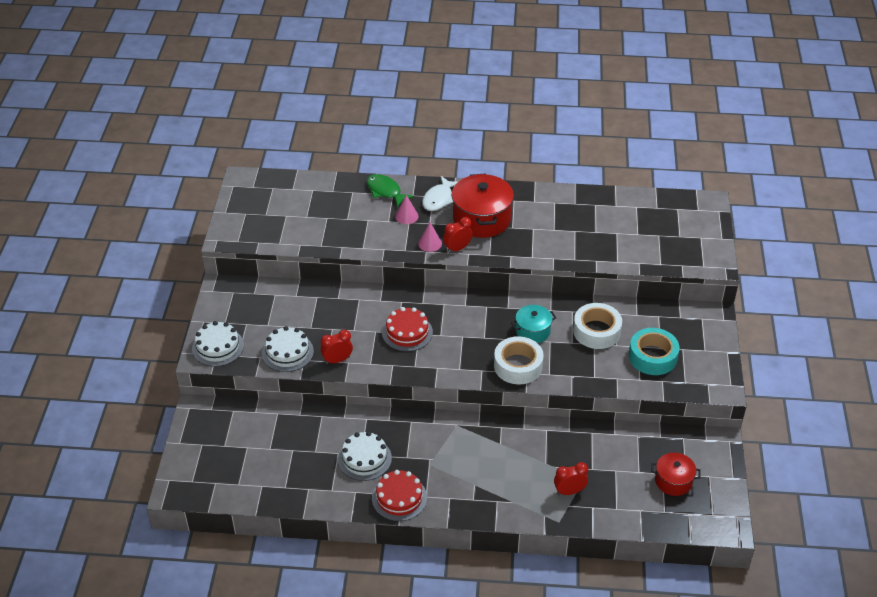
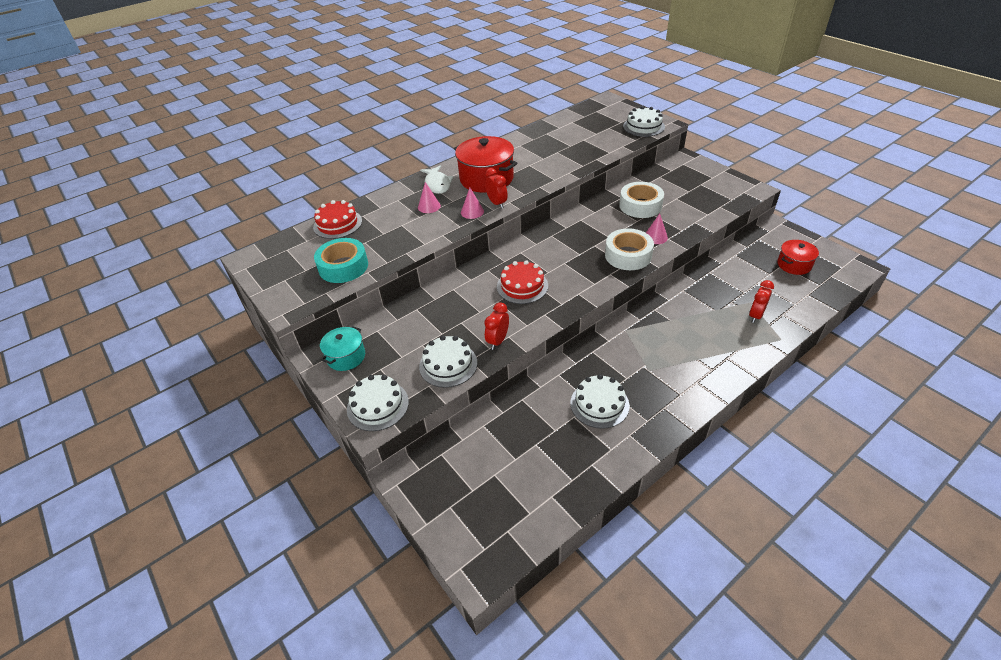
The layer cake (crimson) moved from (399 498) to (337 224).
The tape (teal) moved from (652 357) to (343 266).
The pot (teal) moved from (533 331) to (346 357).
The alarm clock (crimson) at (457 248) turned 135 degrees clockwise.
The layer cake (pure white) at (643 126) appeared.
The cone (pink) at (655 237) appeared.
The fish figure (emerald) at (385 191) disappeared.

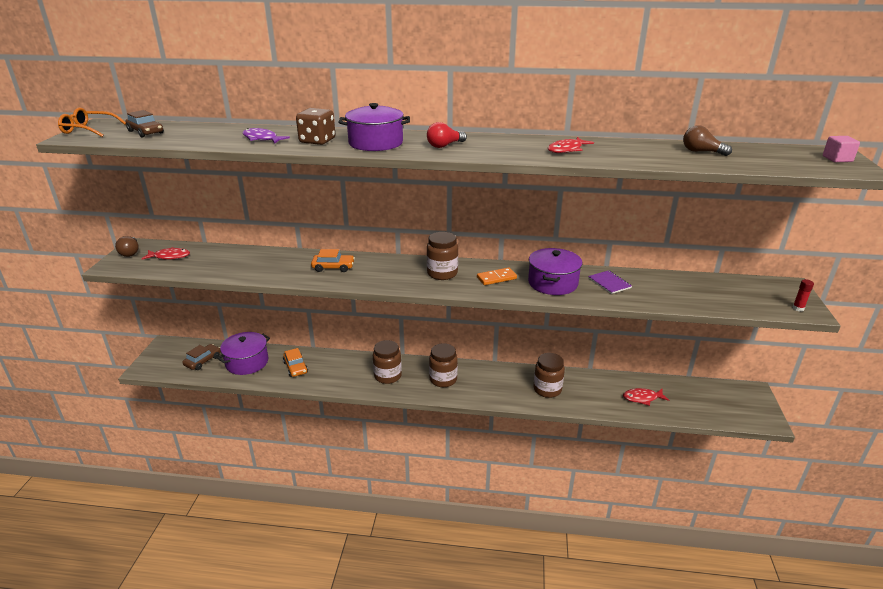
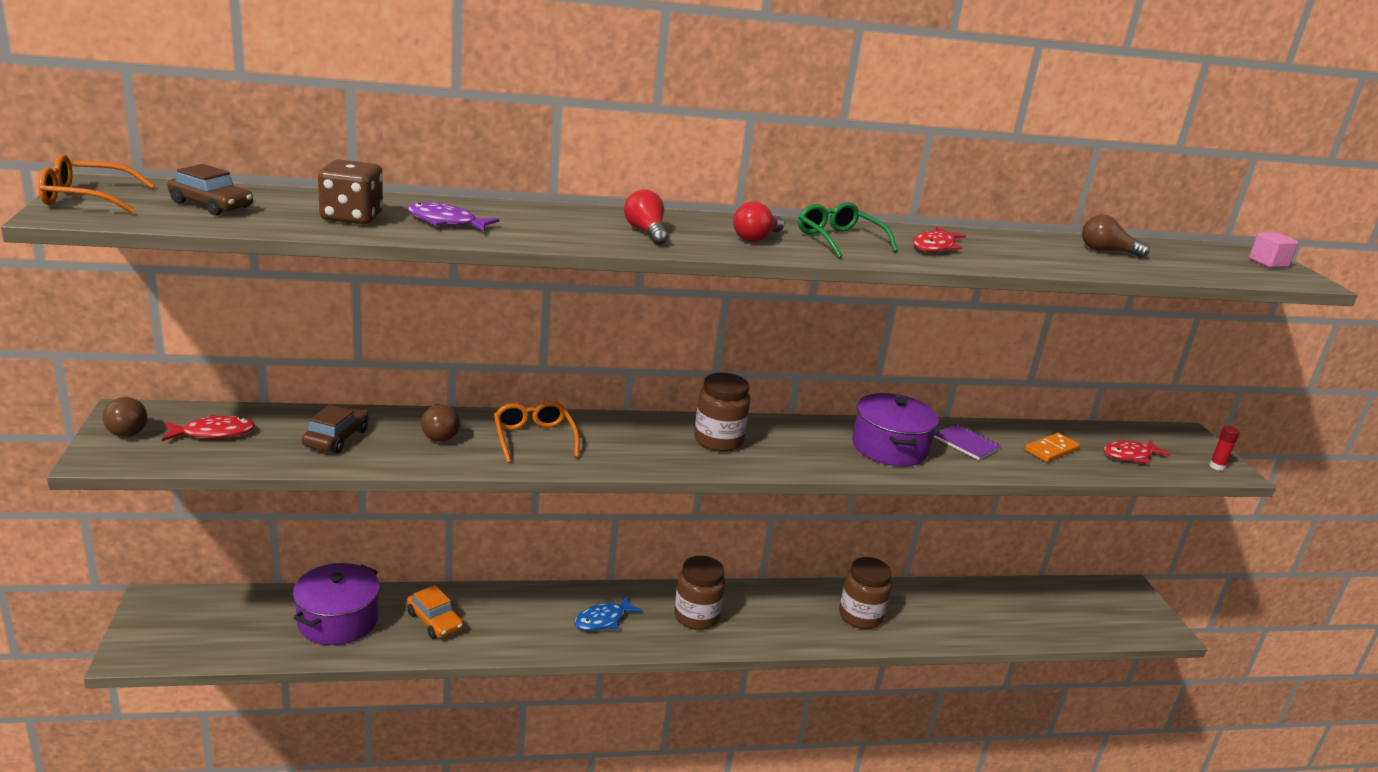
The automobile (brown) moved from (203 361) to (336 438).
The die (brown) moved from (317 141) to (351 217).
The light bulb (brown) at (439 434) appeared.
The automobile (orange-coloured) at (333 267) was replaced by the spectacles (orange-coloured) at (534 439).
The jar (brown) at (387 376) was replaced by the fish figure (blue) at (603 620).
The pot (royal purple) at (375 143) was replaced by the light bulb (crimson) at (646 232).
The spectacles (emerald) at (839 240) appeared.
The domino tile (orange-coloured) moved from (496 278) to (1051 450).
The fish figure (crimson) moved from (642 398) to (1130 455).

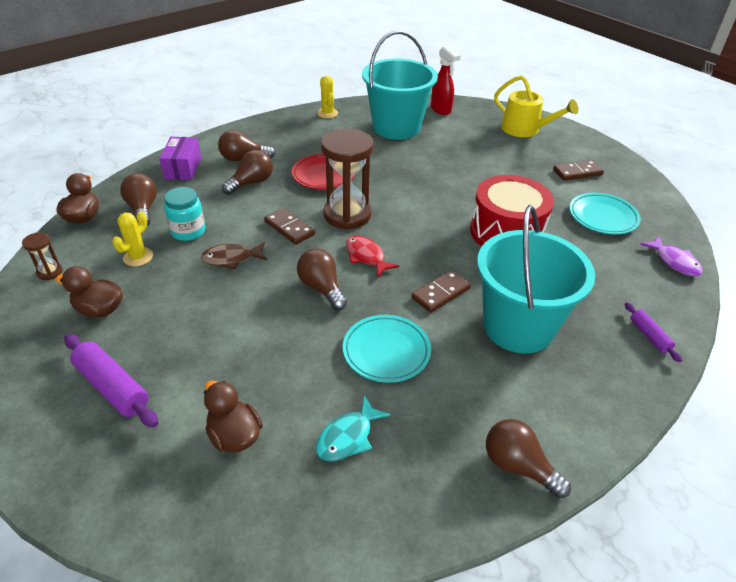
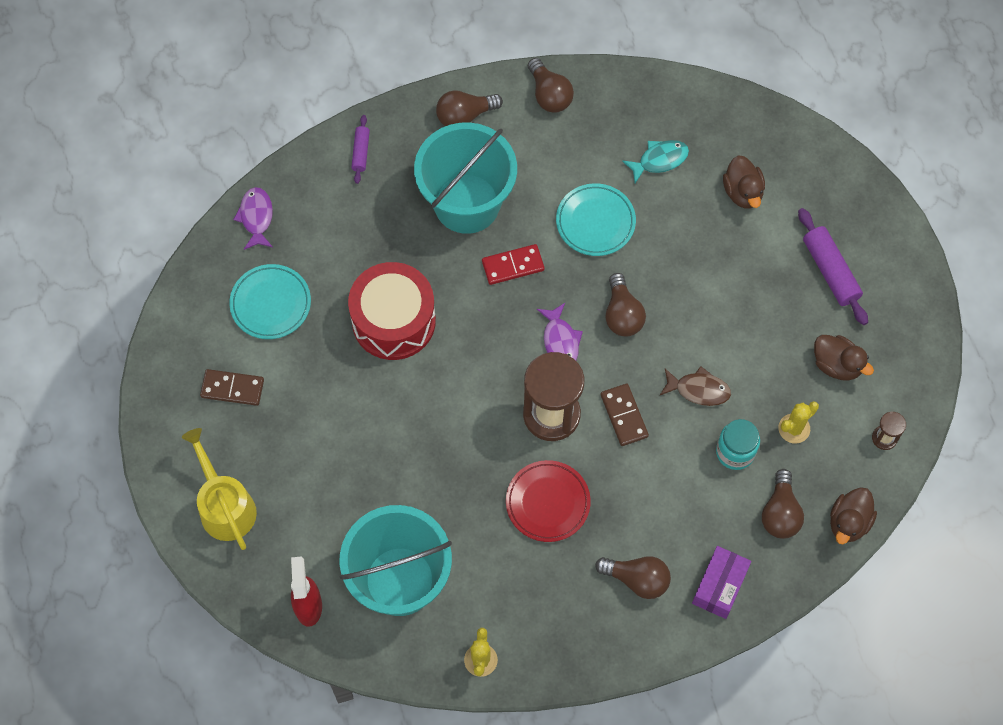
The light bulb (brown) moved from (251 183) to (465 116).
The domino tile (brown) at (440 293) became the domino tile (crimson) at (513 266).
The fish figure (crimson) at (366 256) became the fish figure (royal purple) at (560 340).

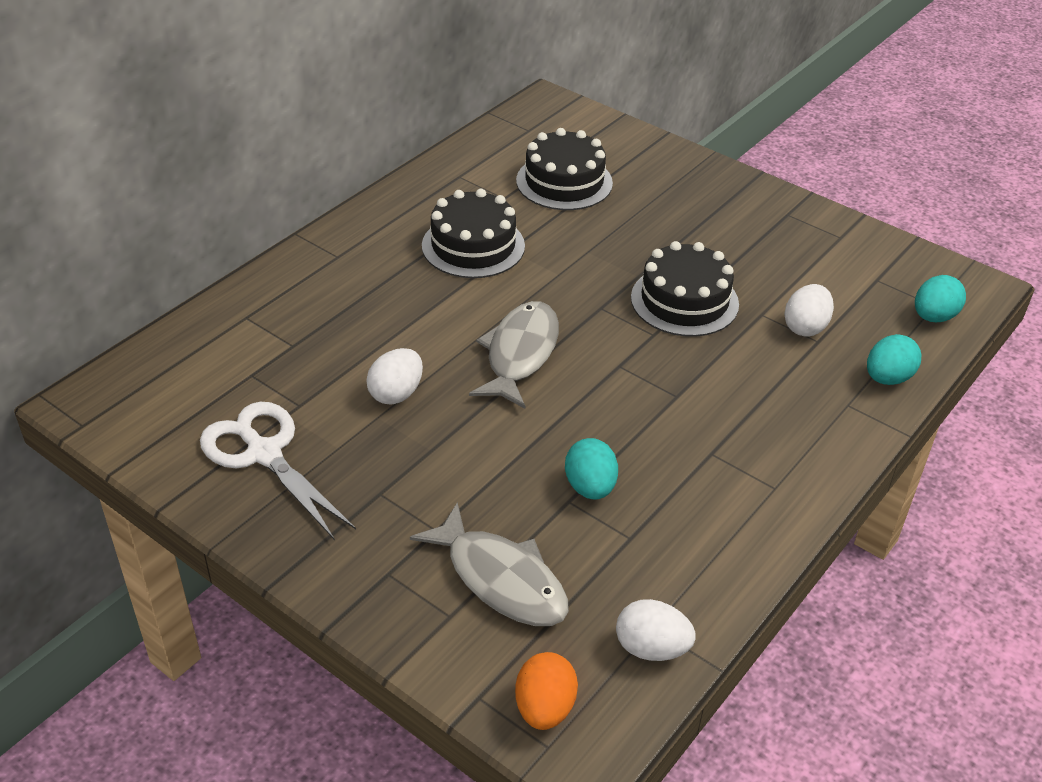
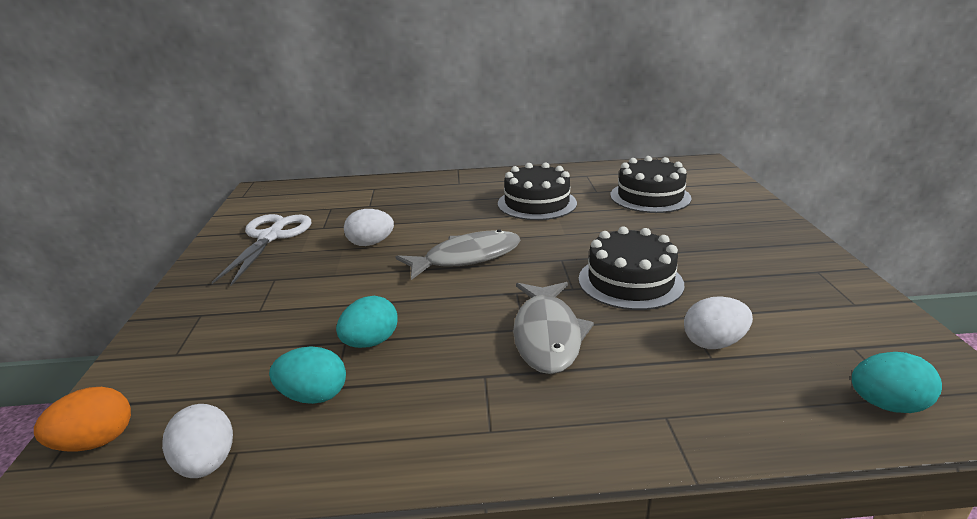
The egg (teal) moved from (887 378) to (313 396).
The fish figure (ash-grey) moved from (501 579) to (547 335).

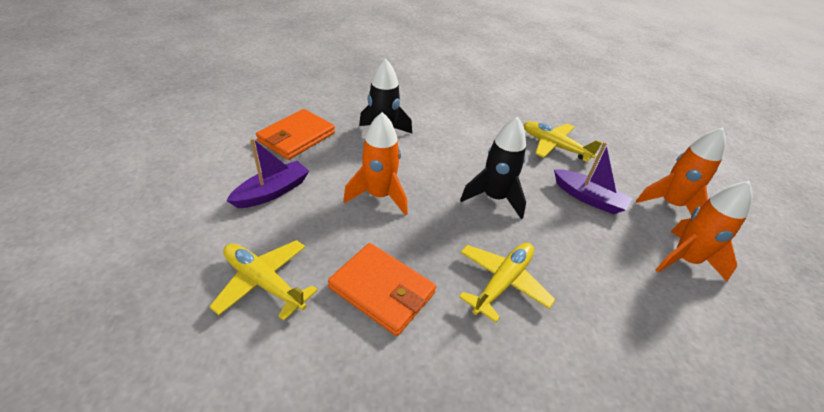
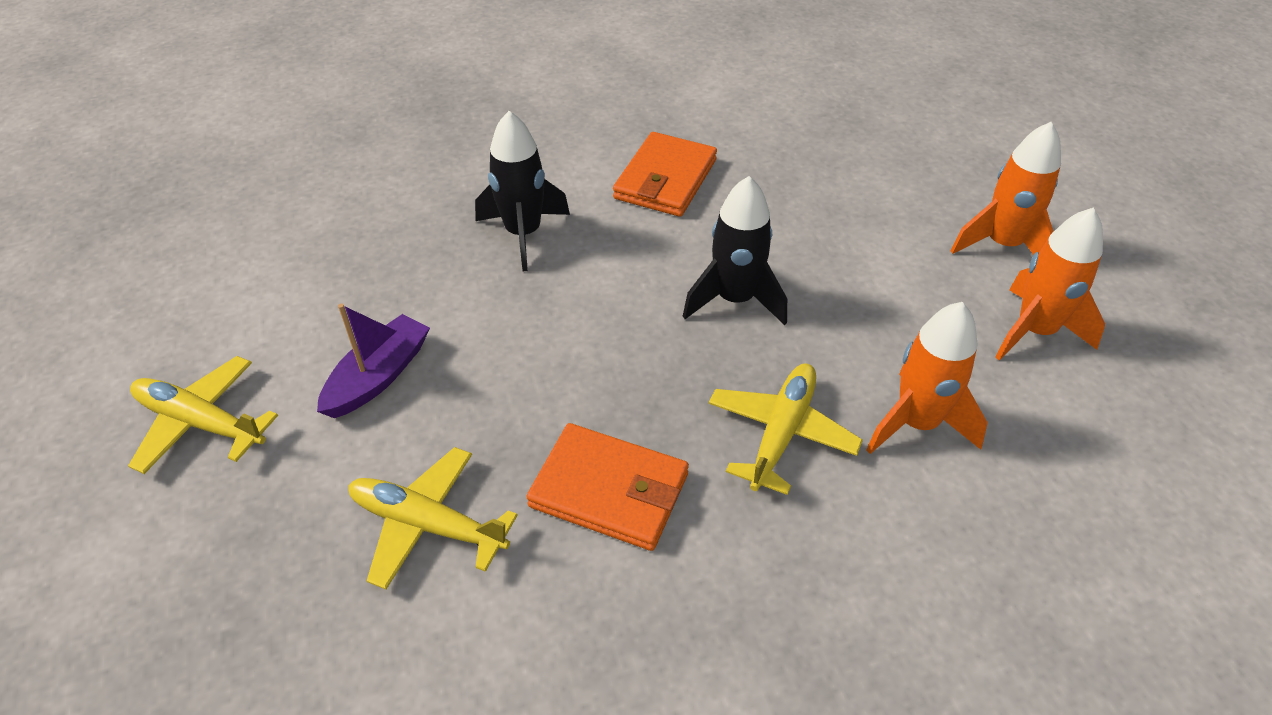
The aeroplane (yellow) moved from (554 146) to (200 423).
The wallet (orange-coloured) moved from (296 137) to (665 179).
The rocket (orange-coloured) moved from (379 196) to (916 423).
The boat (royal purple) at (588 198) disappeared.

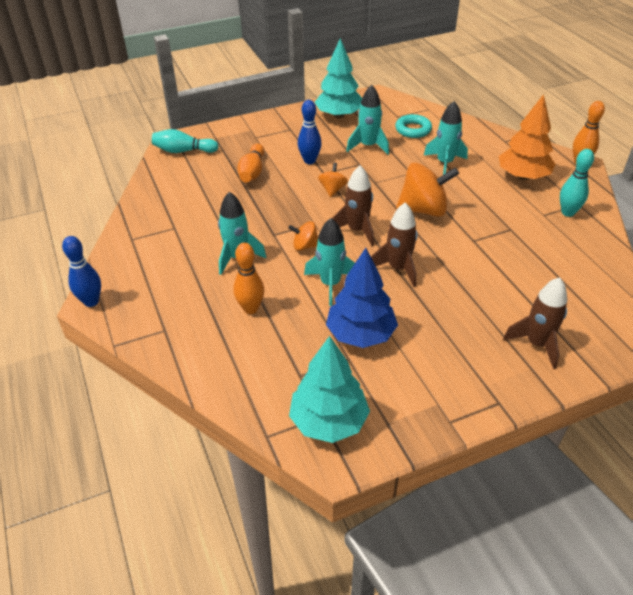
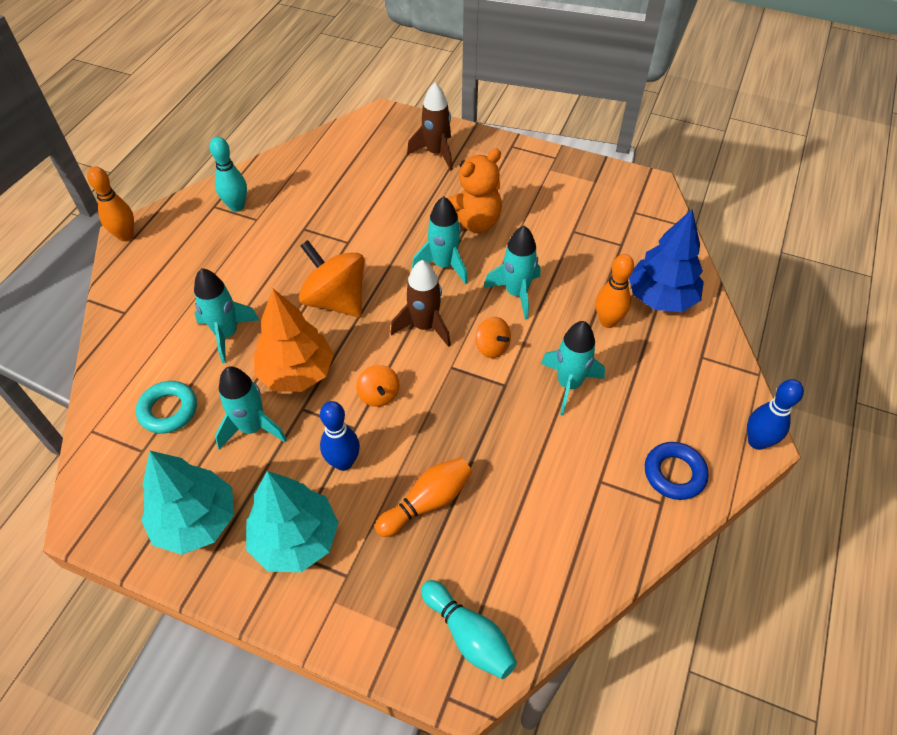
The fir tree (teal) moved from (329 421) to (295 539).
The fir tree (orange-coloured) moved from (523 176) to (296 372).
The whirligig (orange-coloured) at (332 189) turned 75 degrees counterclockwise.
The rocket (brown) at (398 268) became the rocket (teal) at (444 265).
The stuffed bear (orange-coloured) at (473 222) appeared.
The fir tree (blue) moved from (361 334) to (661 297).
The ring (blue) at (674 473) appeared.

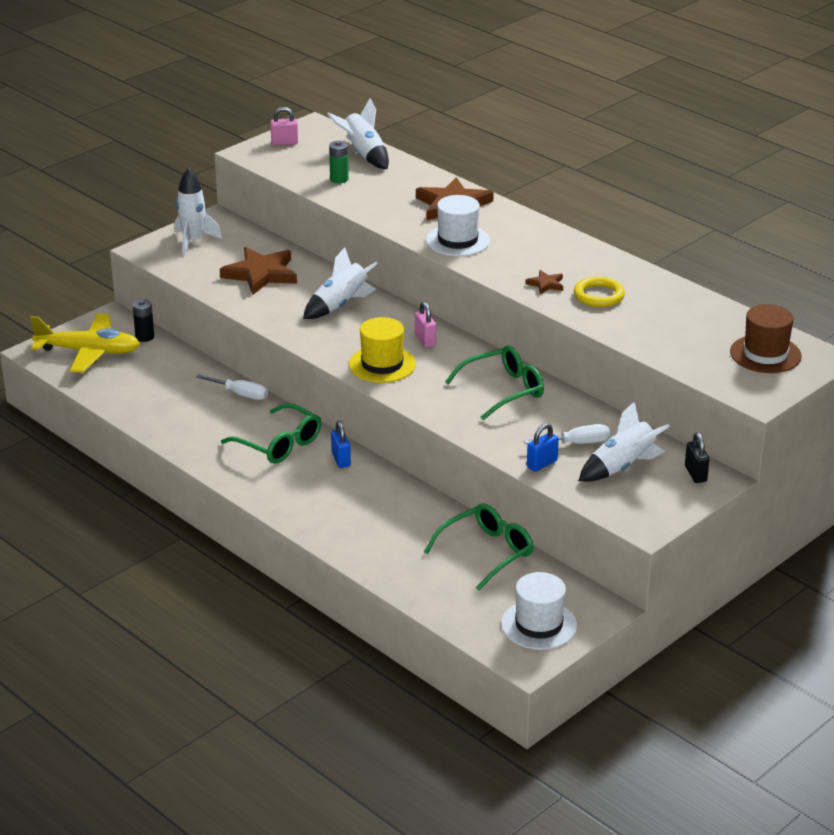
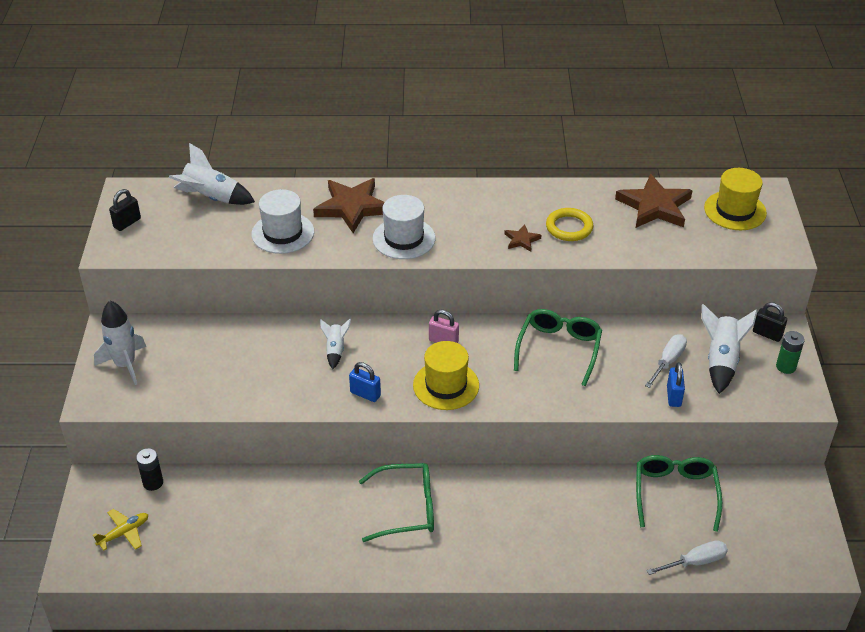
The aeroplane (yellow) at (89 352) changed to 0.48 times the size.
The padlock (pink) at (284 143) became the padlock (black) at (127 223).
The top hat (pure white) moved from (539 625) to (283 233).
The rocket (pure white) at (340 305) changed to 0.58 times the size.
The padlock (blue) moved from (341 459) to (365 394).
The star (brown) moved from (261 274) to (654 206).
The hand screwdriver (pure white) moved from (240 394) to (695 562).
The top hat (brown) at (765 354) became the top hat (yellow) at (735 210).
The AA battery (emerald) moved from (339 179) to (786 367).

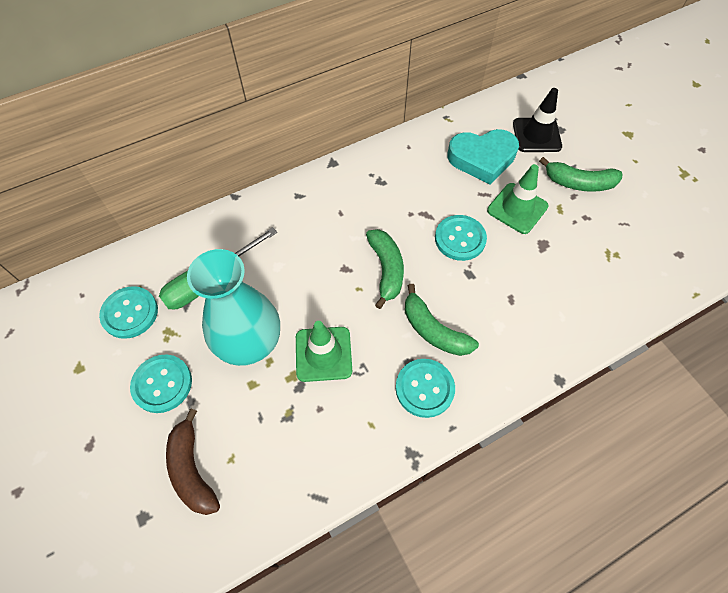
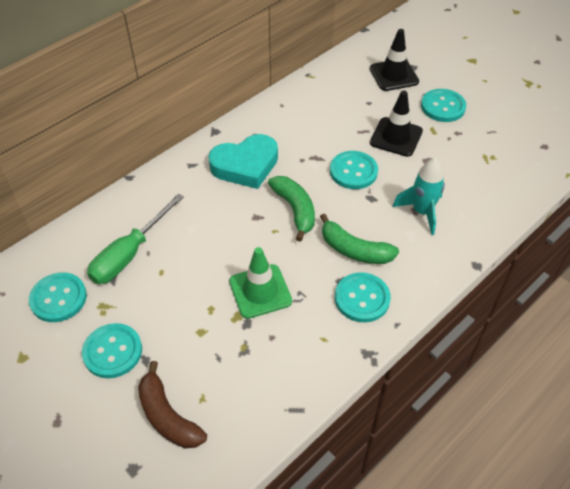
The heart shape (teal) moved from (482 158) to (245 165).
The traffic cone (emerald) at (517 208) became the traffic cone (black) at (396 137).
The rocket (teal) at (422 212) appeared.
The banana (emerald) at (579 183) was replaced by the button (teal) at (443 107).
The flower vase (teal) at (250 343) disappeared.

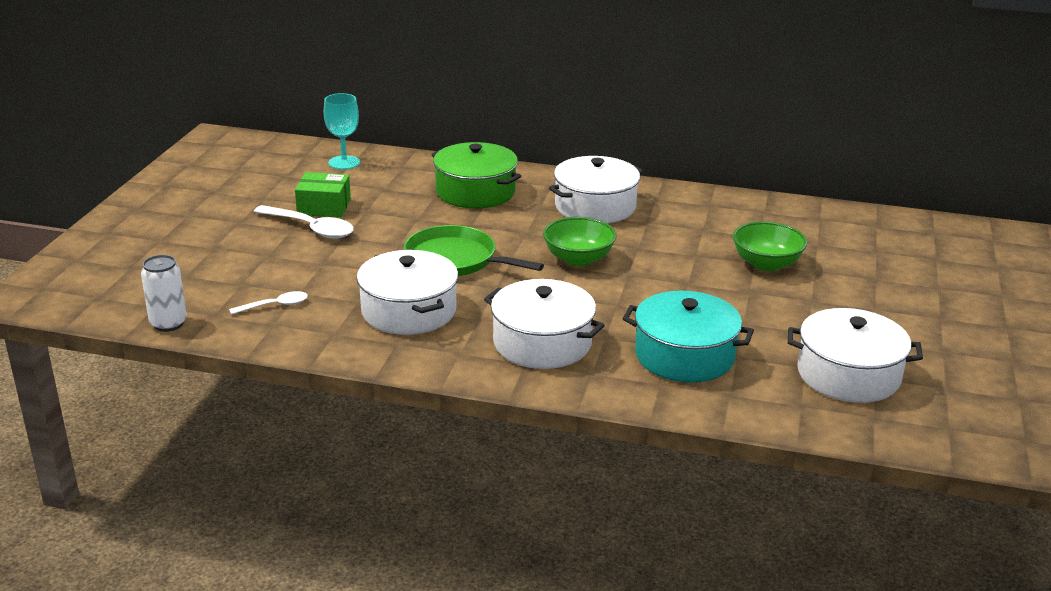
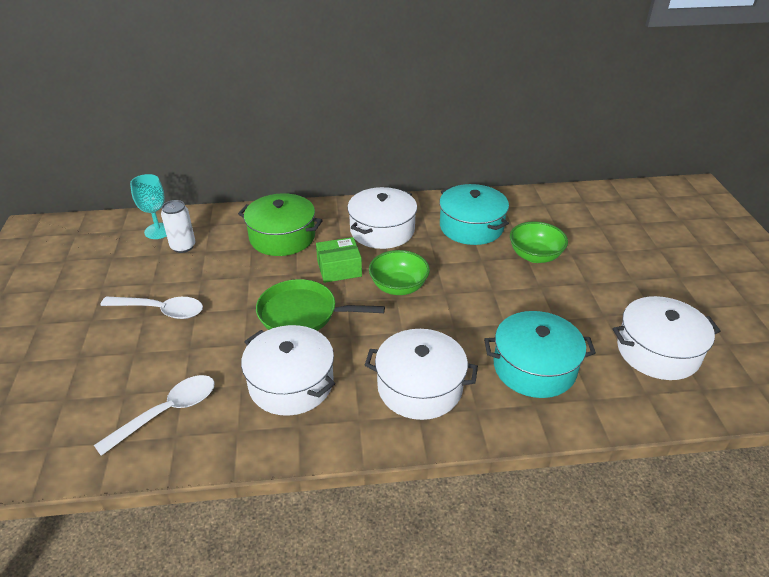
The teaspoon (pure white) at (275 305) changed to 1.72 times the size.
The tin (pure white) moved from (168 324) to (183 247).
The parcel (emerald) moved from (324 207) to (339 269).
The pot (teal) at (471 227) appeared.

